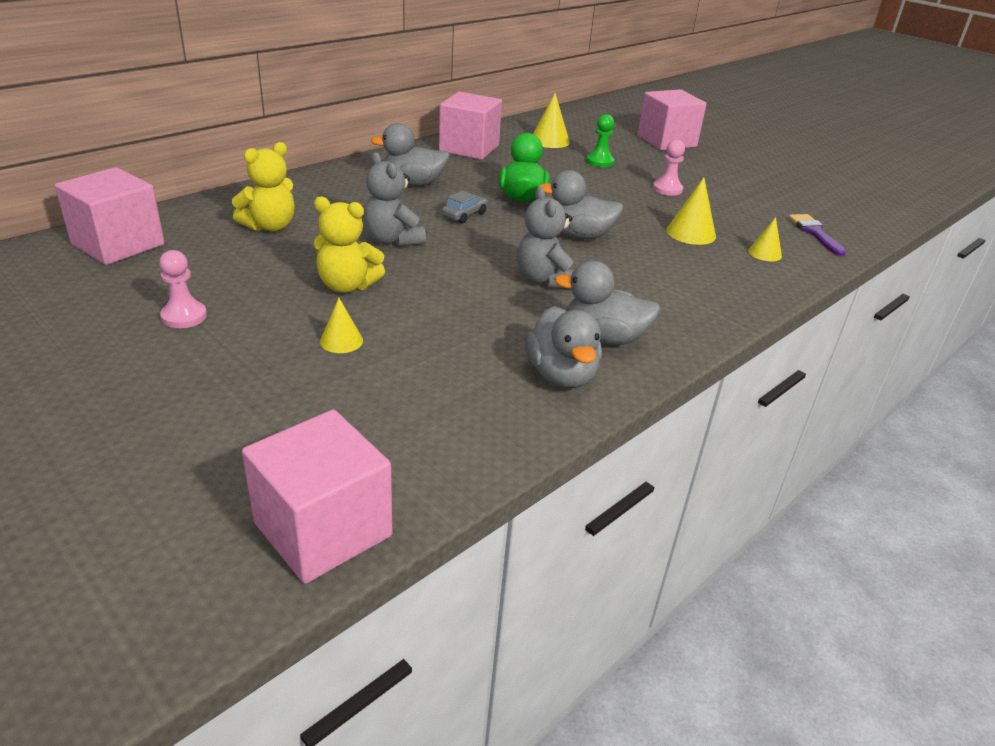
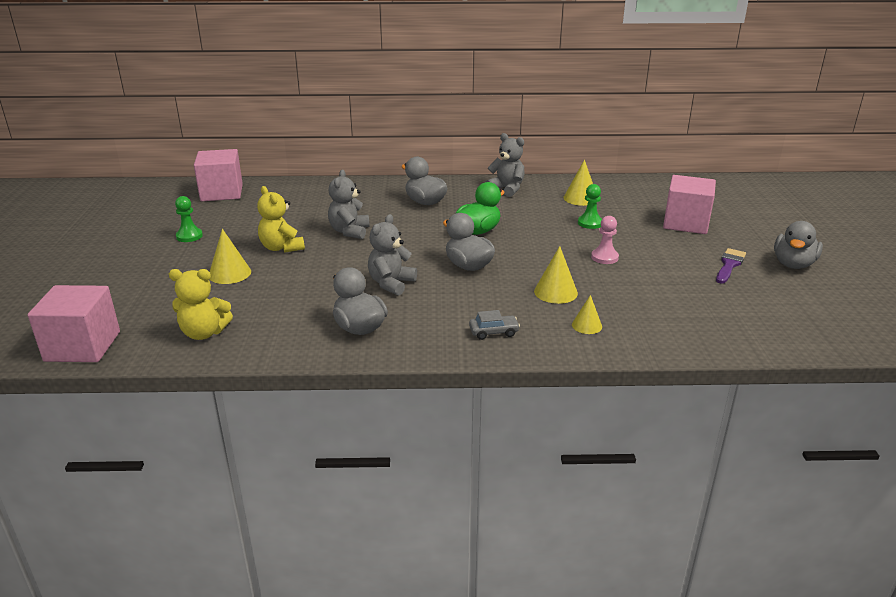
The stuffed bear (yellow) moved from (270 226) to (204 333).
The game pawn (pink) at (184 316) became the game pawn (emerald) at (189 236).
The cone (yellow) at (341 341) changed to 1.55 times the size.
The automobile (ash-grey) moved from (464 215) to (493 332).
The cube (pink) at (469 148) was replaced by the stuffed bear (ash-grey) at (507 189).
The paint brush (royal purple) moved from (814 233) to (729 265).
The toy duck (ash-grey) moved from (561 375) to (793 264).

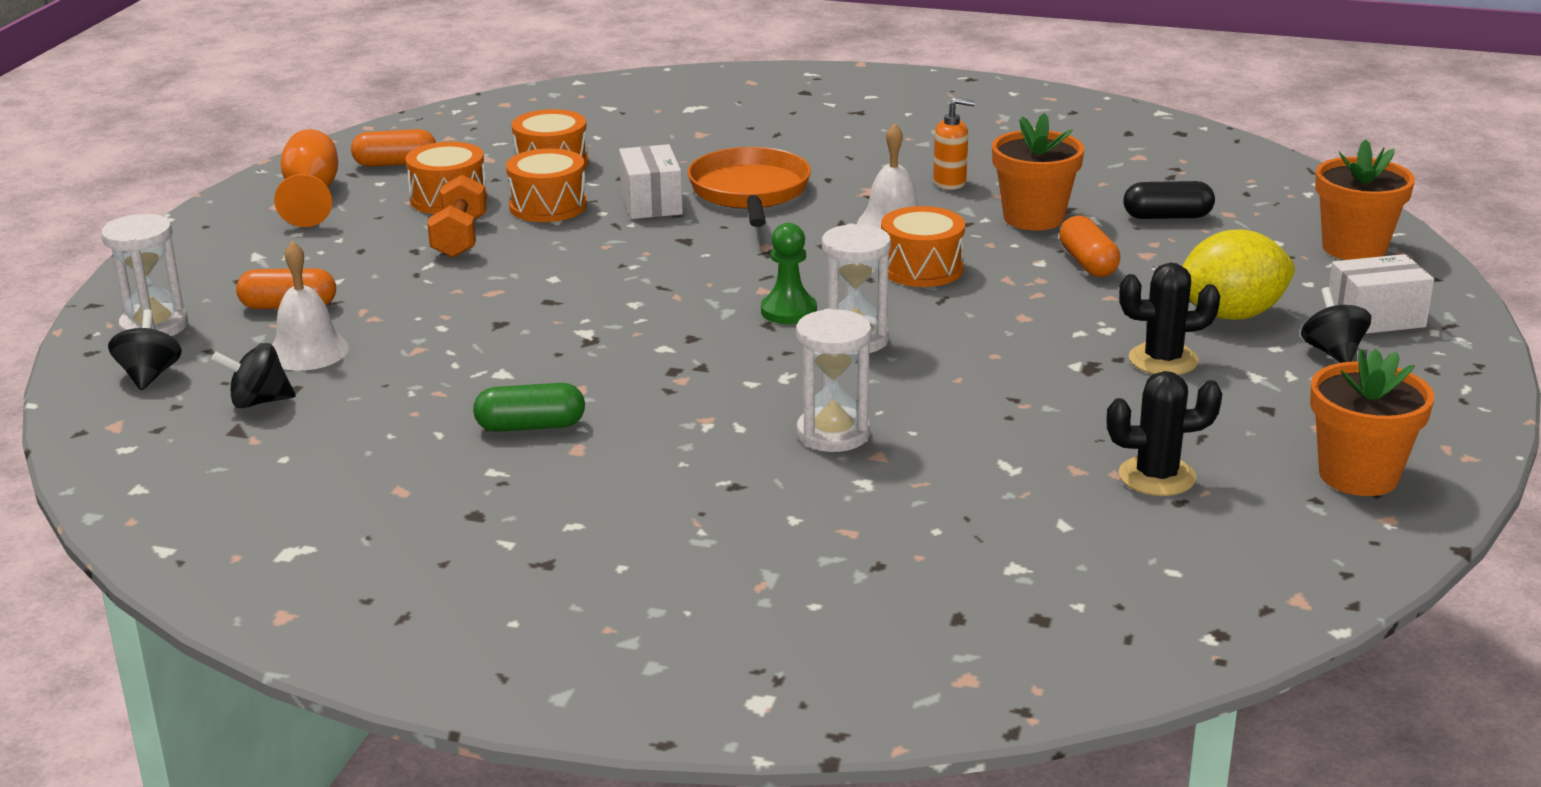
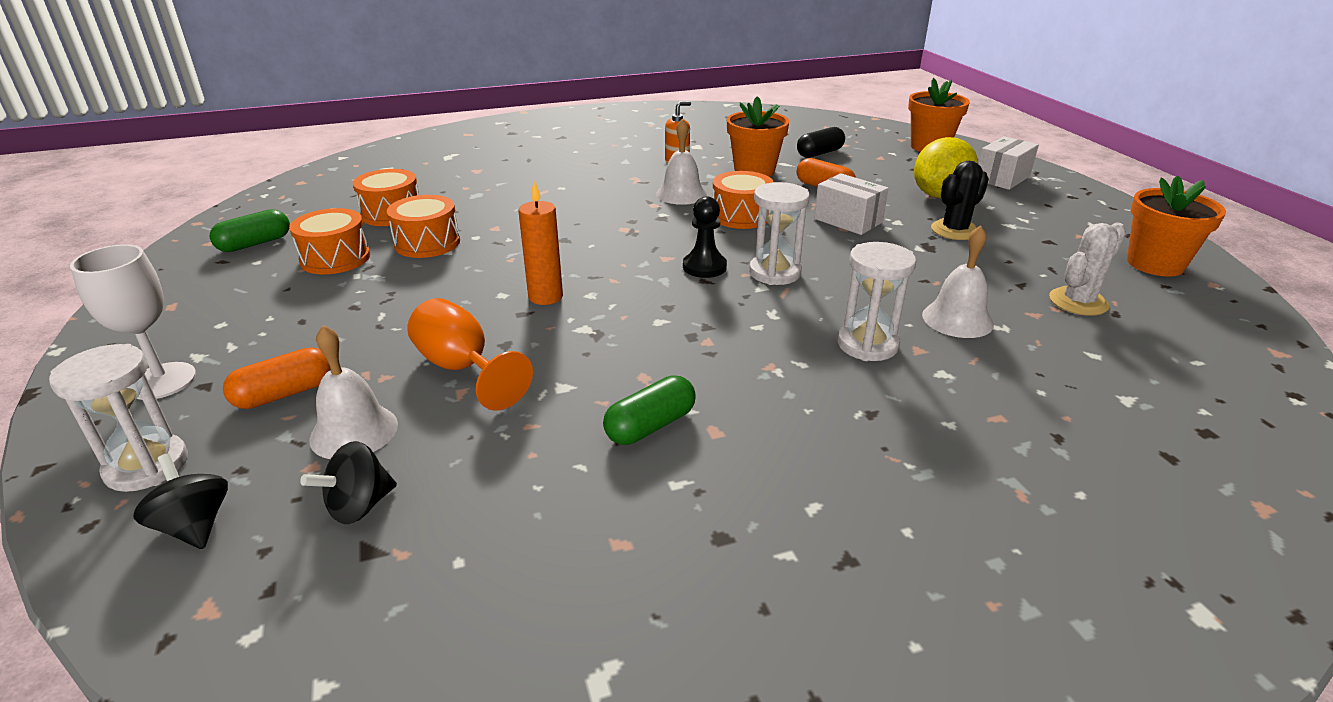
The wine glass (pure white) at (162 381) appeared.
The pill shape (orange-coloured) at (395 164) became the pill shape (emerald) at (255 244).
The wine glass (orange-coloured) moved from (311 195) to (462 368).
The pillar candle (orange-coloured) at (545 297) appeared.
The game pawn (emerald) at (788 311) became the game pawn (black) at (704 267).
The parcel (pure white) moved from (651 203) to (848 220).
The bell (pure white) at (957 319) appeared.
The saguaro cactus (black) at (1157 477) became the saguaro cactus (pure white) at (1078 302).
The free weight (orange-coloured) at (459 238) disappeared.
The skillet (orange-coloured) at (750 192) disappeared.
The whirligig (black) at (1332 352) disappeared.

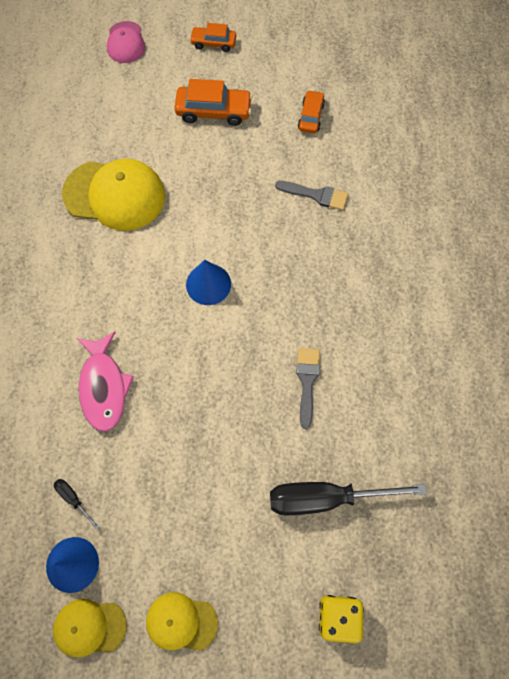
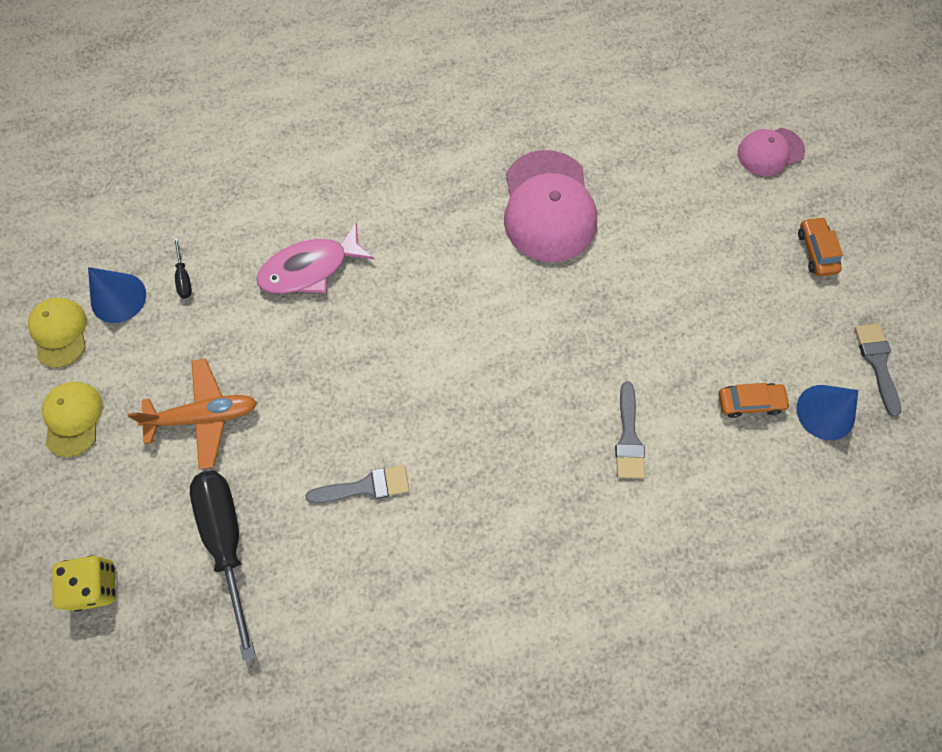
The aeroplane (orange-coloured) at (204 416) appeared.
The hand screwdriver (black) at (73 499) turned 135 degrees clockwise.
The cap (yellow) at (115 195) became the cap (pink) at (548 207).
The cone (blue) moved from (208 284) to (825 412).
The paint brush (ash-grey) at (877 363) appeared.
The automobile (orange-coloured) at (213 111) disappeared.

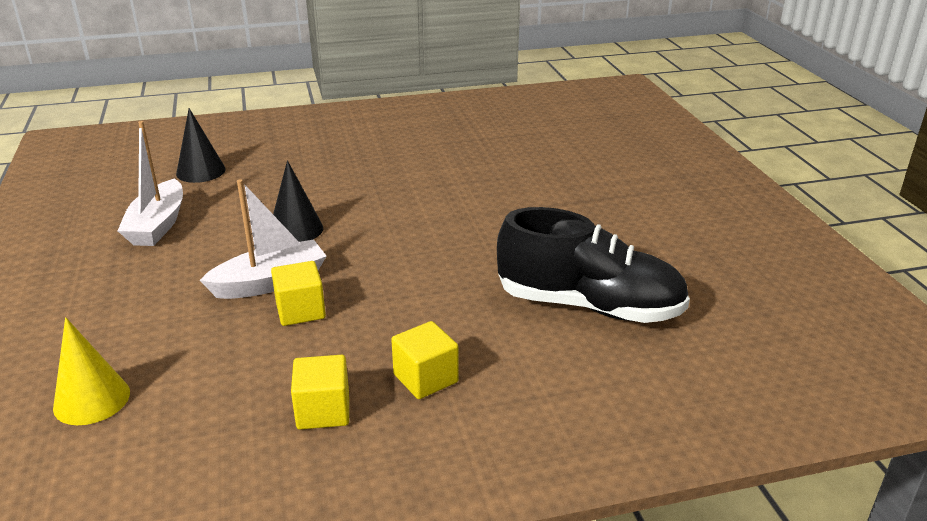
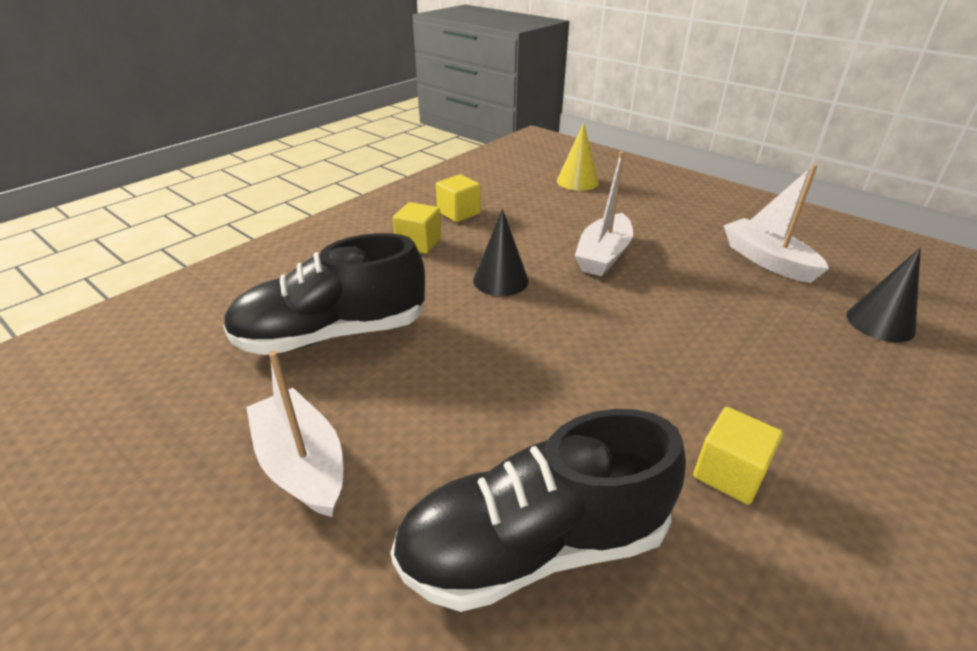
The boat (pure white) at (302 464) appeared.
The shoe (black) at (534 546) appeared.
The cone (black) moved from (296 229) to (500 280).
The cube (yellow) moved from (300 311) to (729 473).

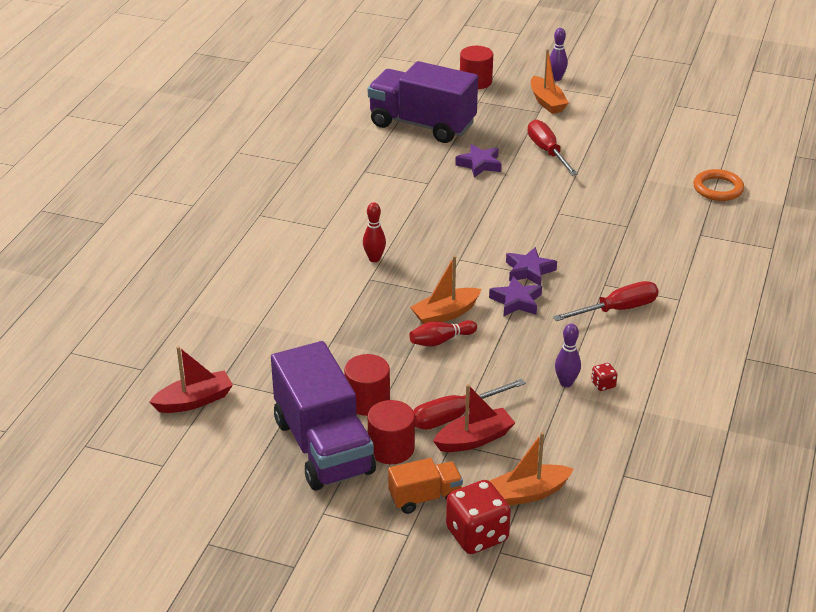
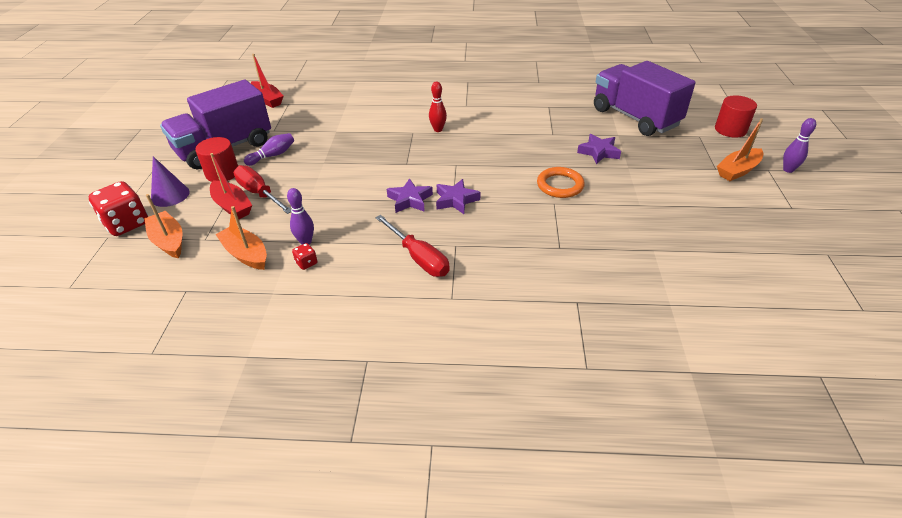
The lorry (orange-coloured) at (425 497) was replaced by the cone (royal purple) at (170 195).
The boat (orange-coloured) moved from (445 314) to (246 254).
The solid cylinder (crimson) at (367 401) was replaced by the bowling pin (royal purple) at (273 155).
The ring (orange-coloured) moved from (718 188) to (560 185).
The lorry (royal purple) at (422 125) turned 45 degrees counterclockwise.
The bowling pin (crimson) at (441 341) disappeared.
The hand screwdriver (crimson) at (547 151) disappeared.

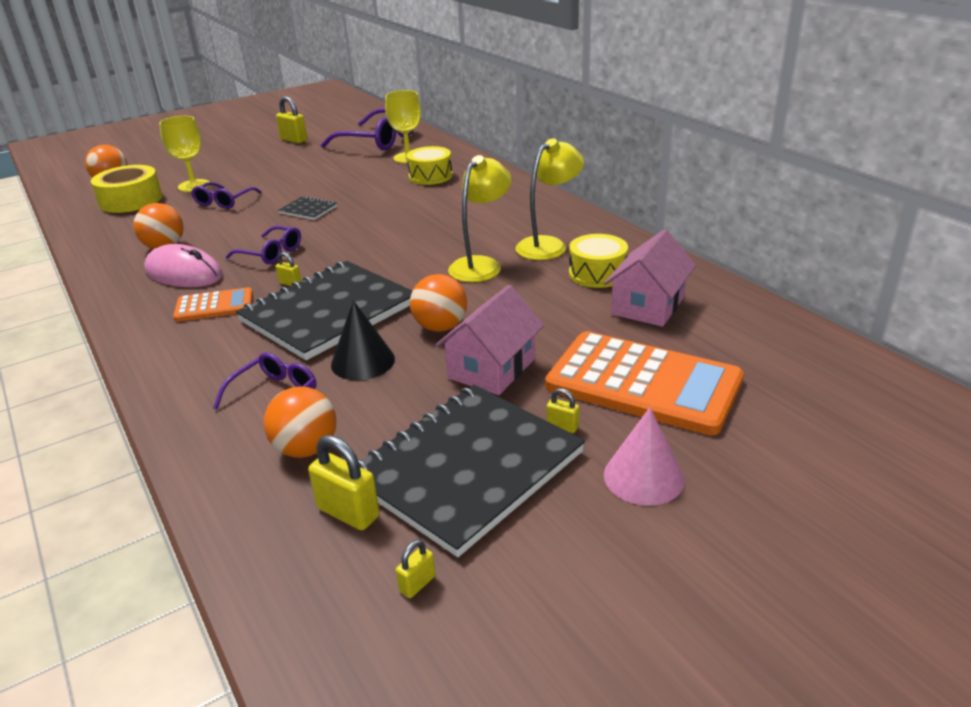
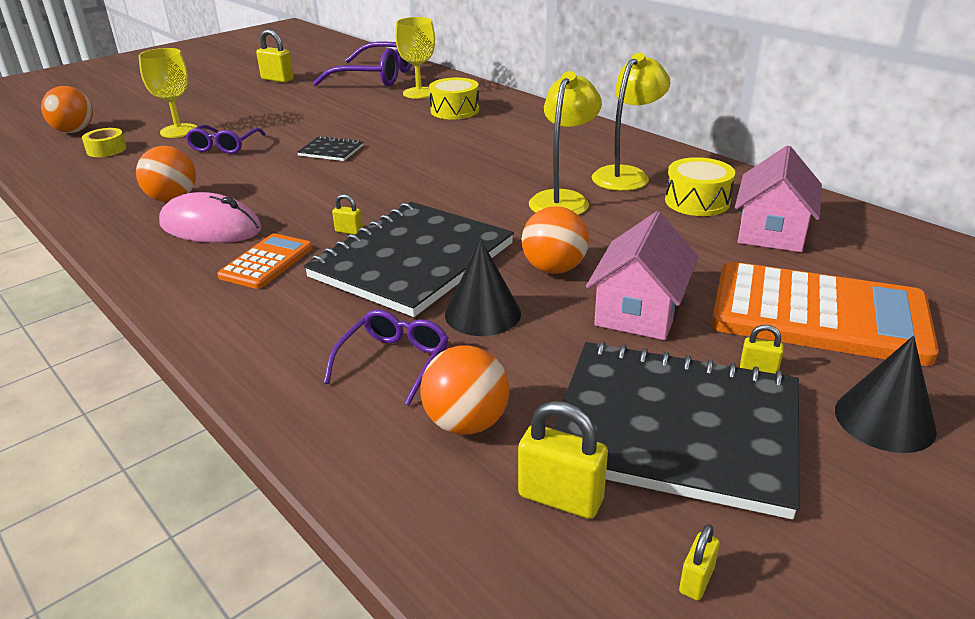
The tape (yellow) at (131 200) changed to 0.52 times the size.
The adding machine (orange-coloured) at (214 306) turned 45 degrees counterclockwise.
The notebook (black) at (467 468) turned 75 degrees clockwise.
The cone (pink) at (643 477) became the cone (black) at (884 420).
The spectacles (royal purple) at (271 253) disappeared.

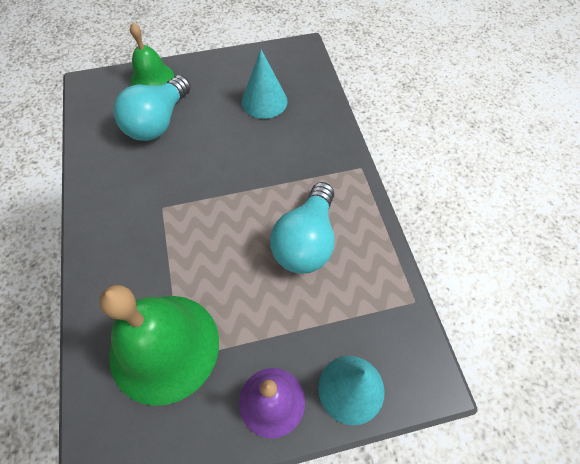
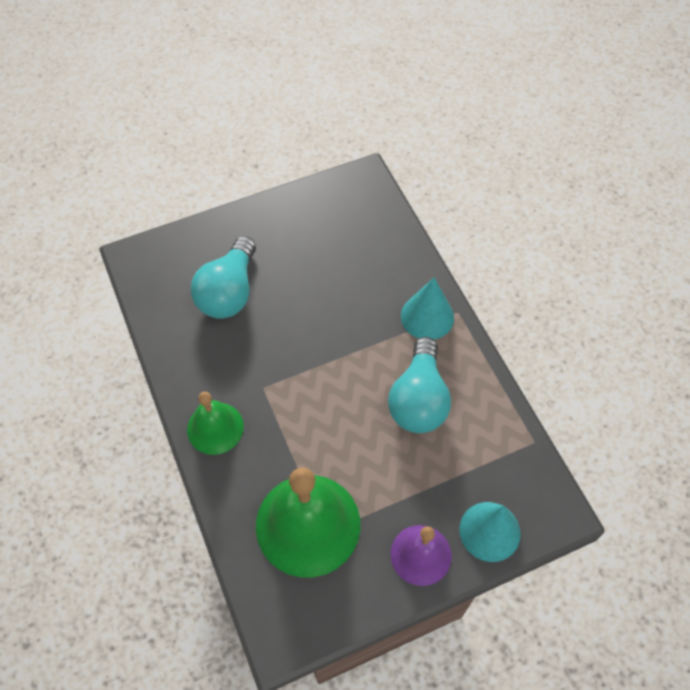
The bell (emerald) moved from (152 78) to (215 428).
The cone (teal) moved from (264 101) to (427 316).

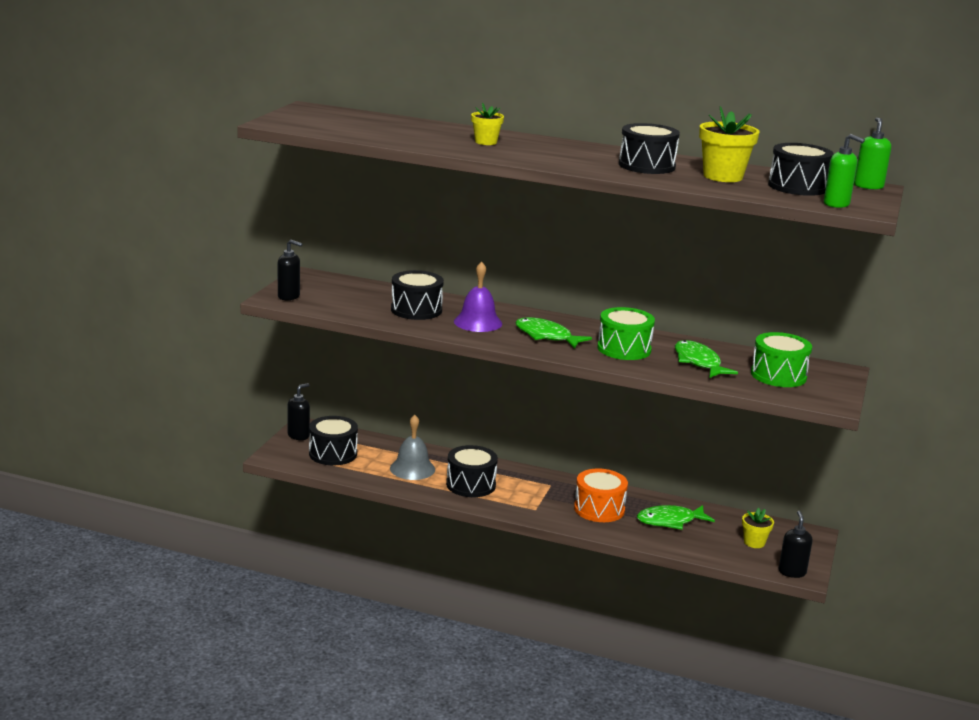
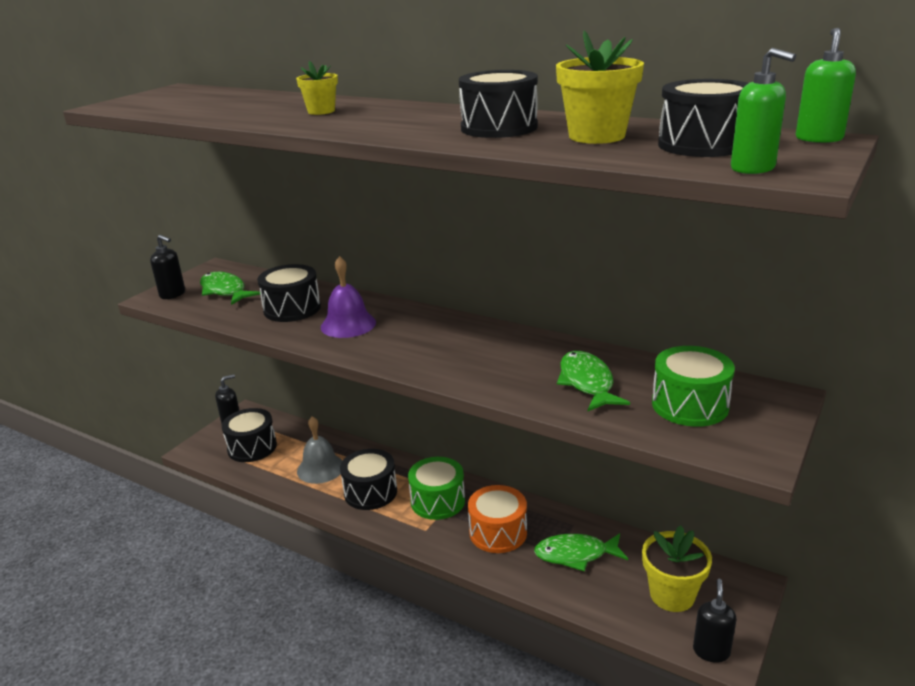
The fish figure (emerald) moved from (546 336) to (225 291).
The drum (emerald) moved from (624 349) to (438 501).
The flower pot (yellow) at (754 542) changed to 1.70 times the size.

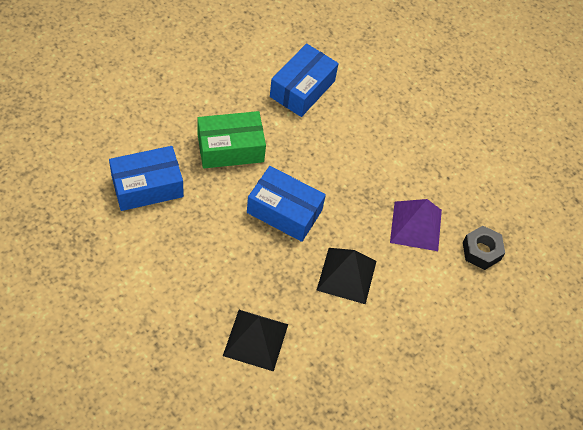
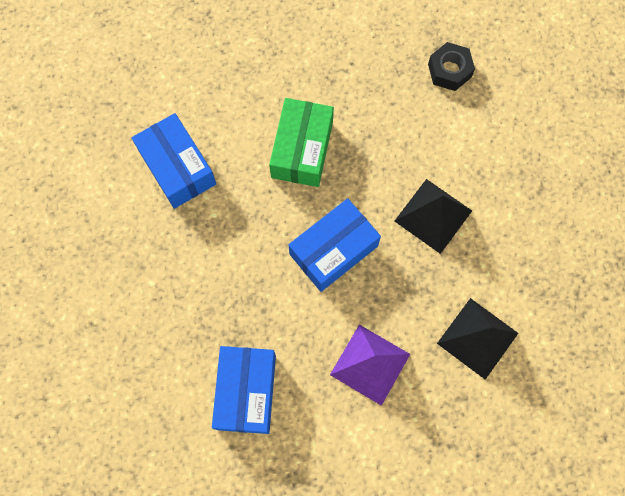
The parcel (emerald) moved from (230 148) to (302 149).
The pyramid (royal purple) moved from (416 226) to (370 364).

